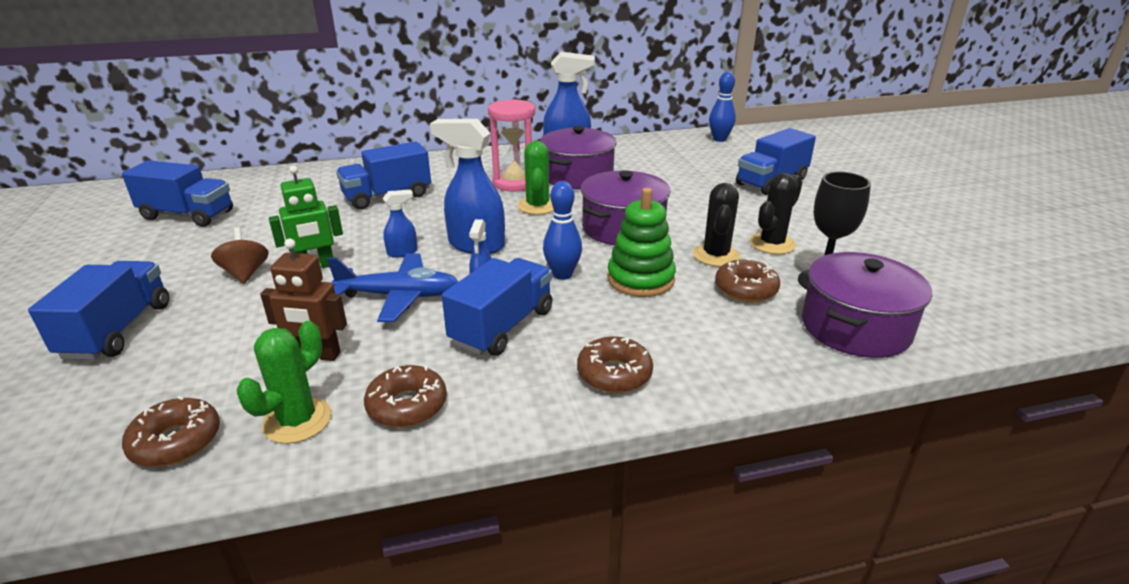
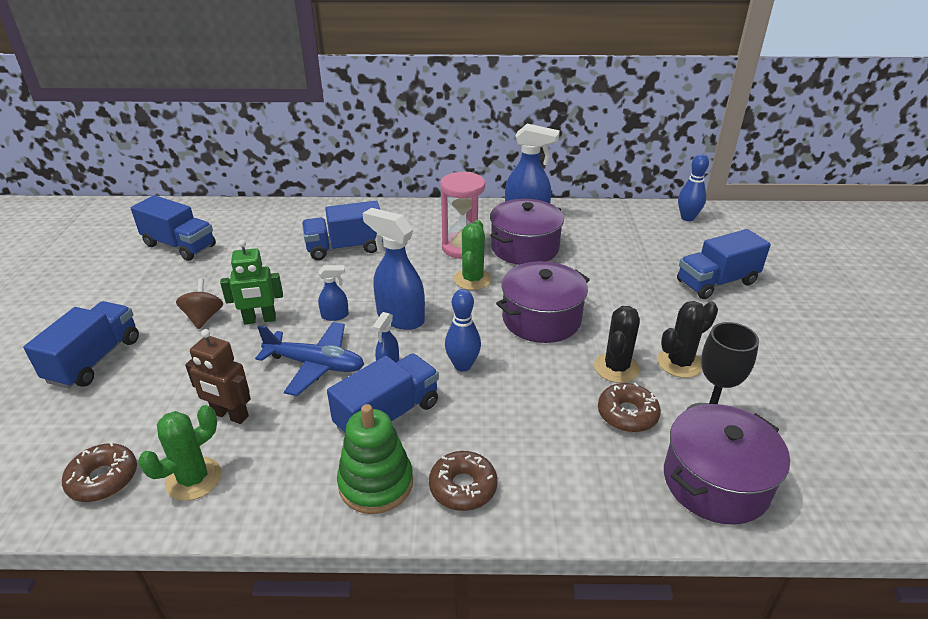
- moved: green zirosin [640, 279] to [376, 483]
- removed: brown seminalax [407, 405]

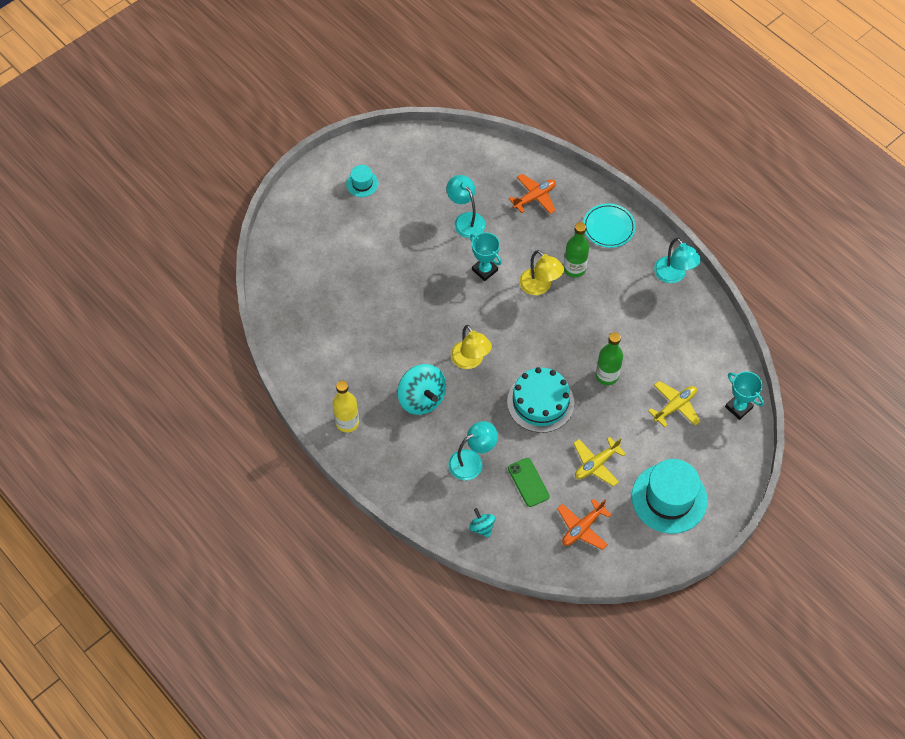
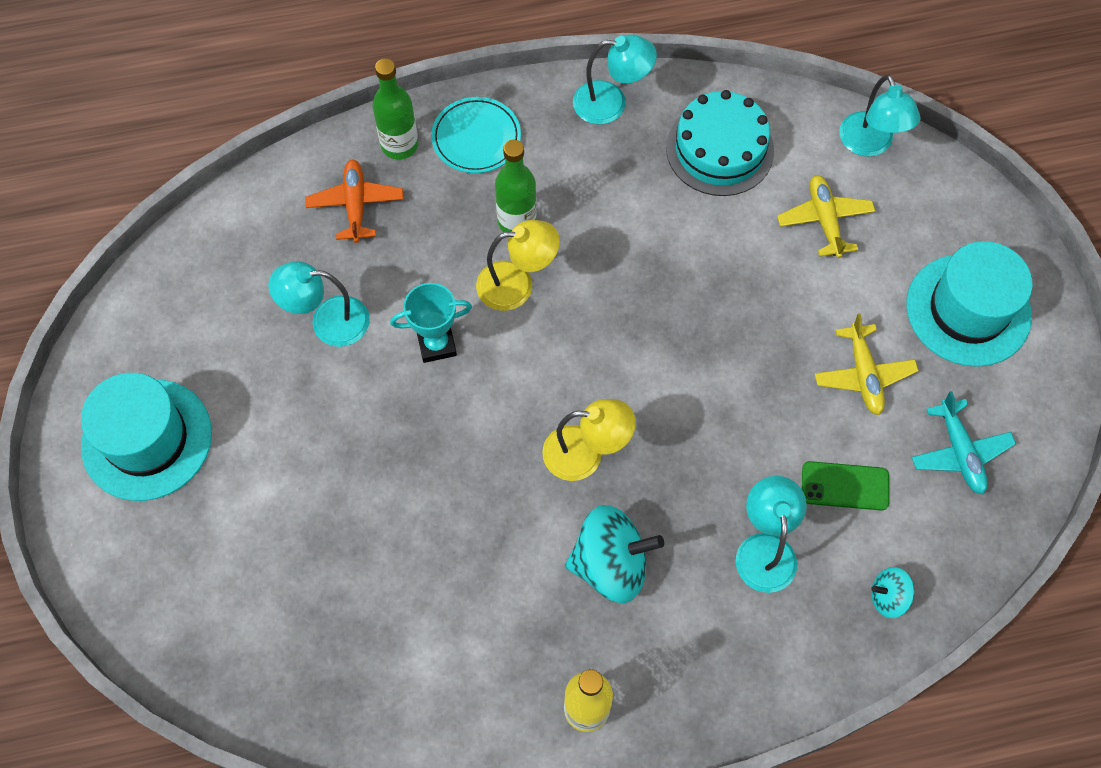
- resized: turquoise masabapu [362, 183] = [147, 439] x2.09
- moved: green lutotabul [607, 375] to [399, 145]
- moved: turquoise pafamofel [540, 402] to [720, 149]
- replaced: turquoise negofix [738, 407] to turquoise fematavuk [869, 144]
- recoloured: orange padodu [582, 528] to turquoise padodu [959, 452]

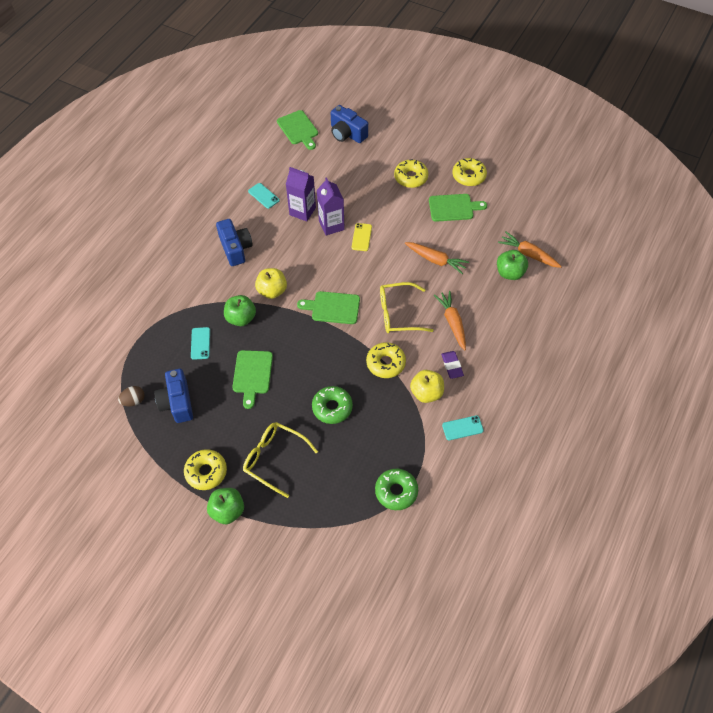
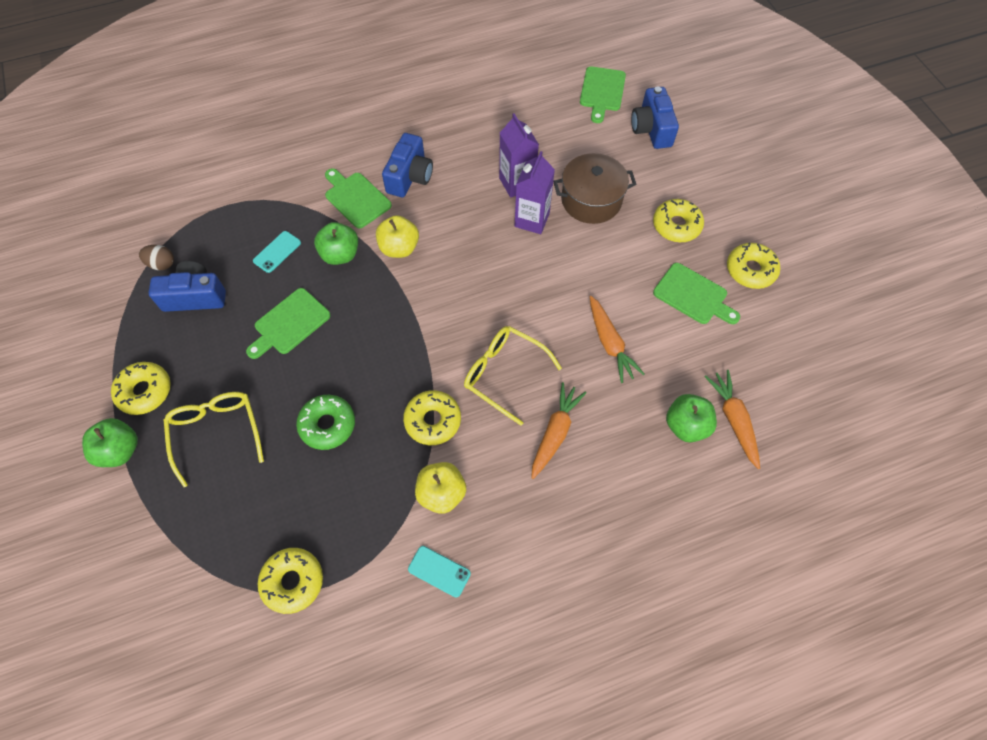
- removed: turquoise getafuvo [263, 196]
- removed: yellow getafuvo [361, 237]
- moved: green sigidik [333, 308] to [356, 198]
- removed: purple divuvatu [452, 366]
- turned: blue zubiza [177, 402] = [195, 296] 60 degrees clockwise
- recoloured: green seminalax [396, 491] to yellow seminalax [293, 581]
- added: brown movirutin [591, 200]

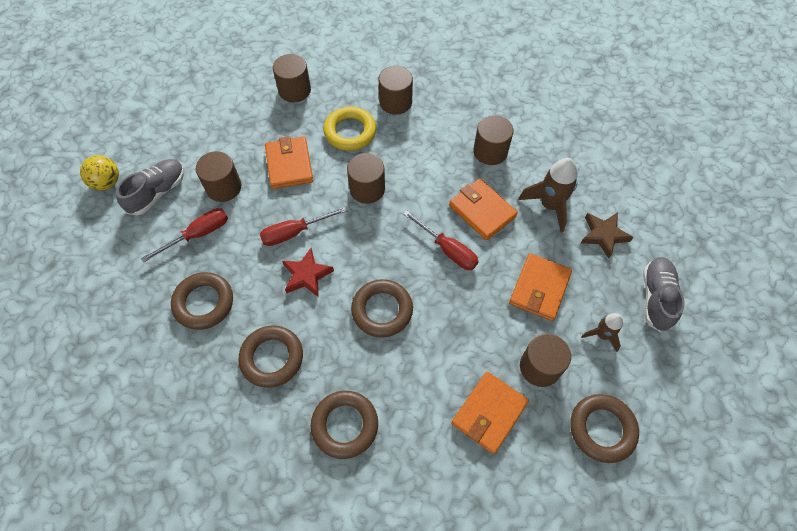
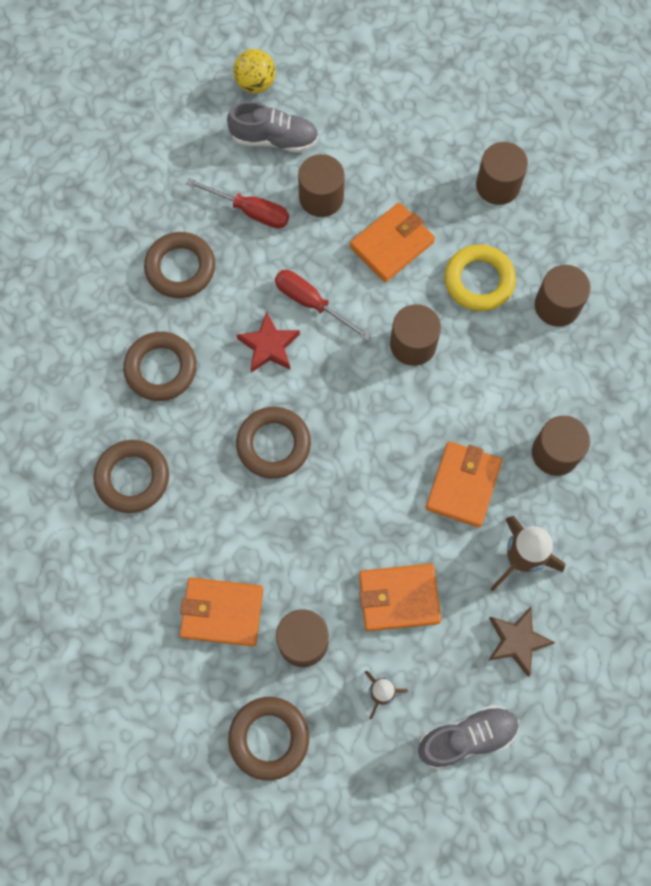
- removed: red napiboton [447, 250]

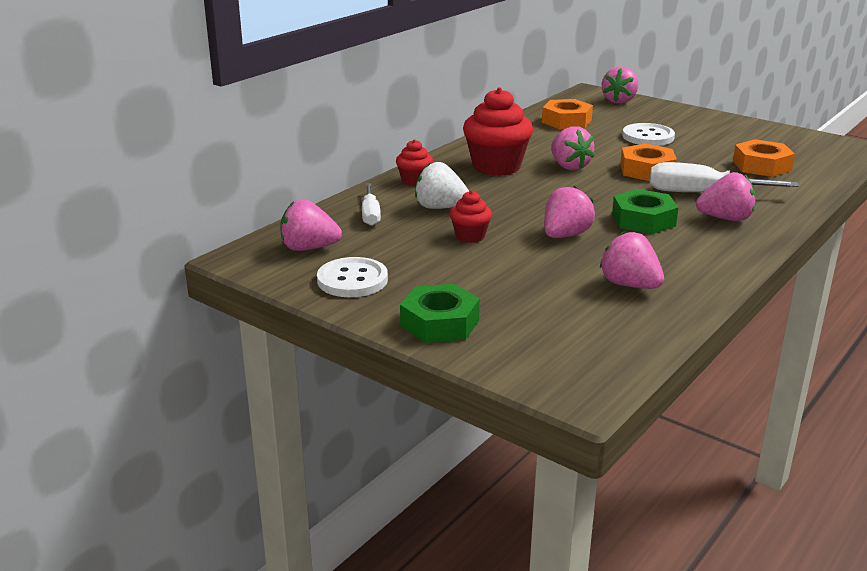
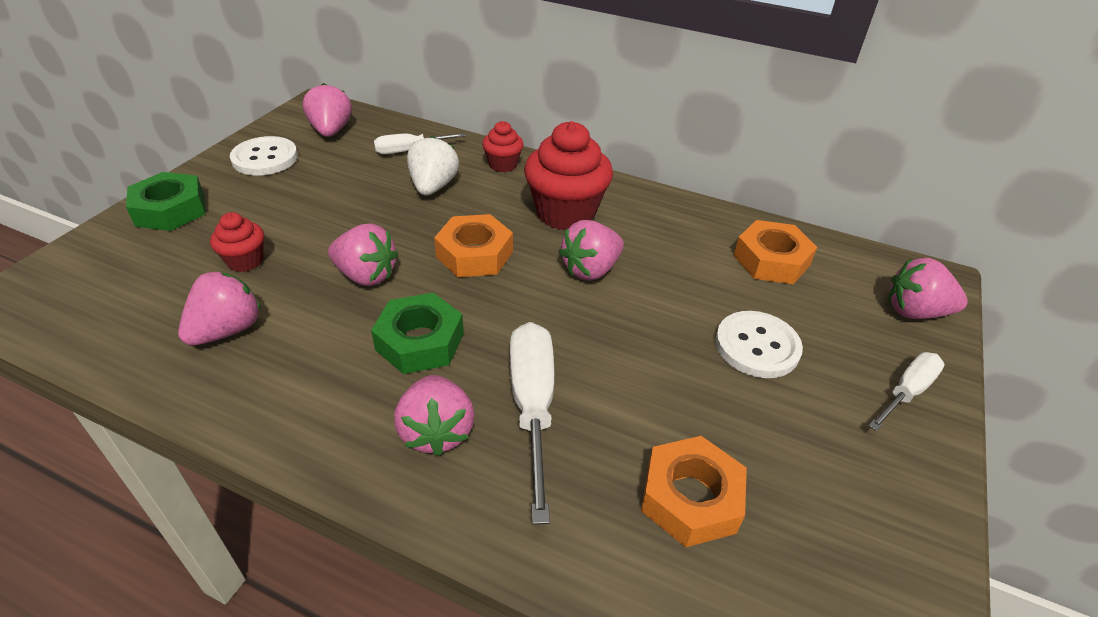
- moved: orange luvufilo [646, 170] to [474, 254]
- moved: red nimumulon [470, 236] to [245, 261]
- added: white napiboton [906, 392]

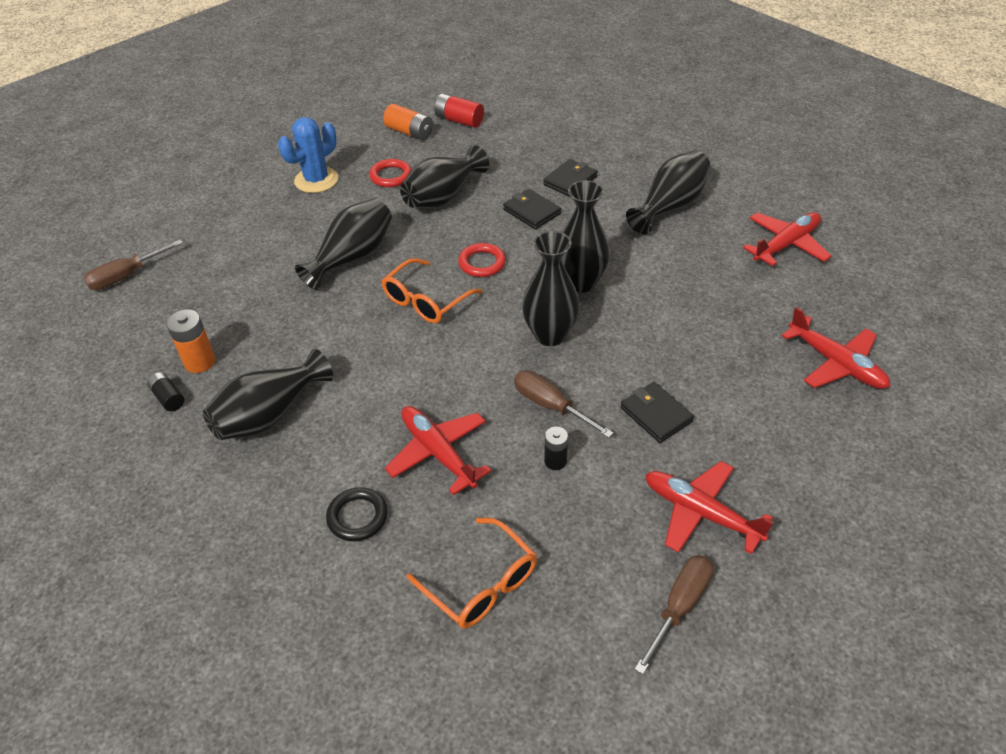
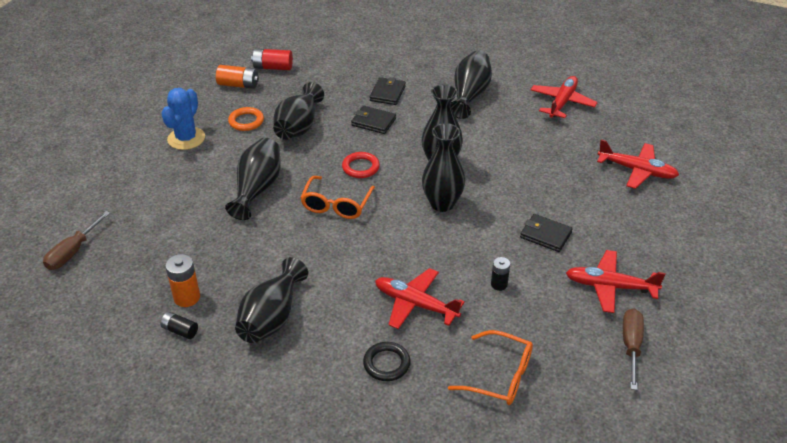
- recoloured: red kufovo [391, 176] to orange kufovo [246, 121]
- removed: brown napiboton [551, 406]

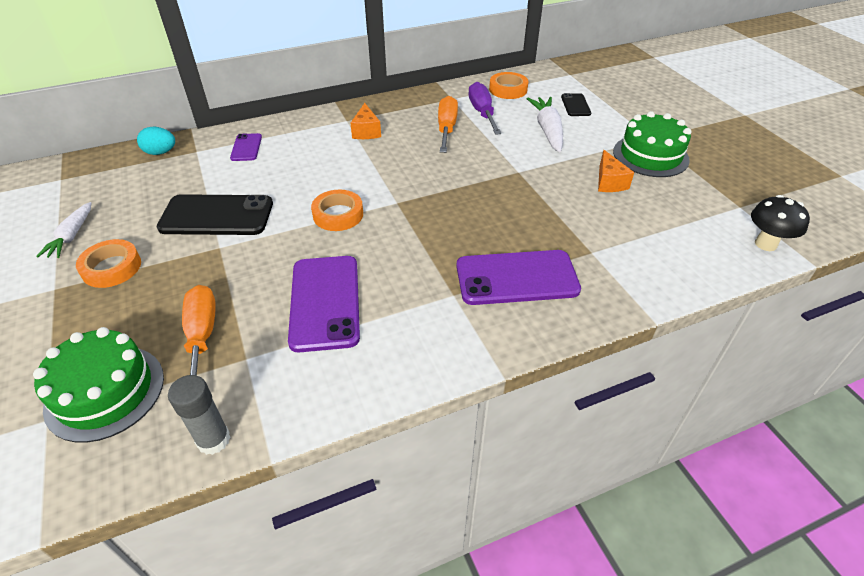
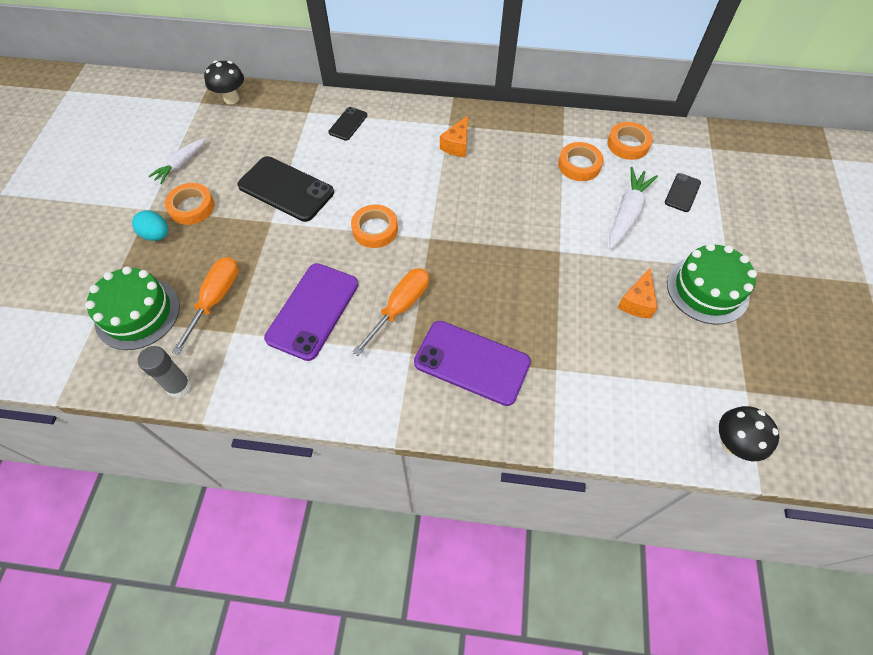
- replaced: purple napiboton [482, 113] to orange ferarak [579, 165]
- moved: orange napiboton [446, 128] to [400, 308]
- moved: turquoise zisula [160, 152] to [156, 235]
- recoloured: purple getafuvo [246, 147] to black getafuvo [348, 124]
- added: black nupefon [231, 99]

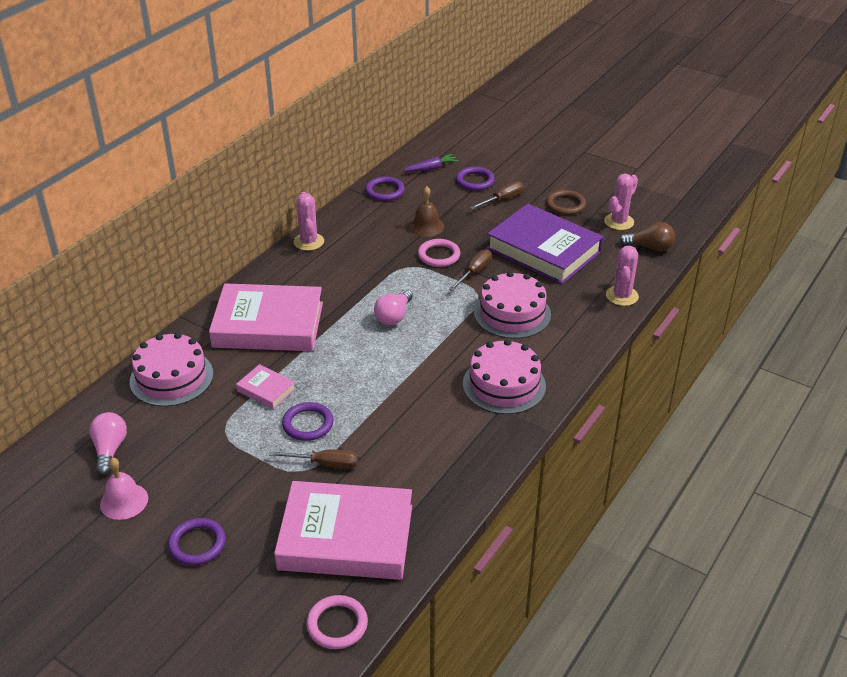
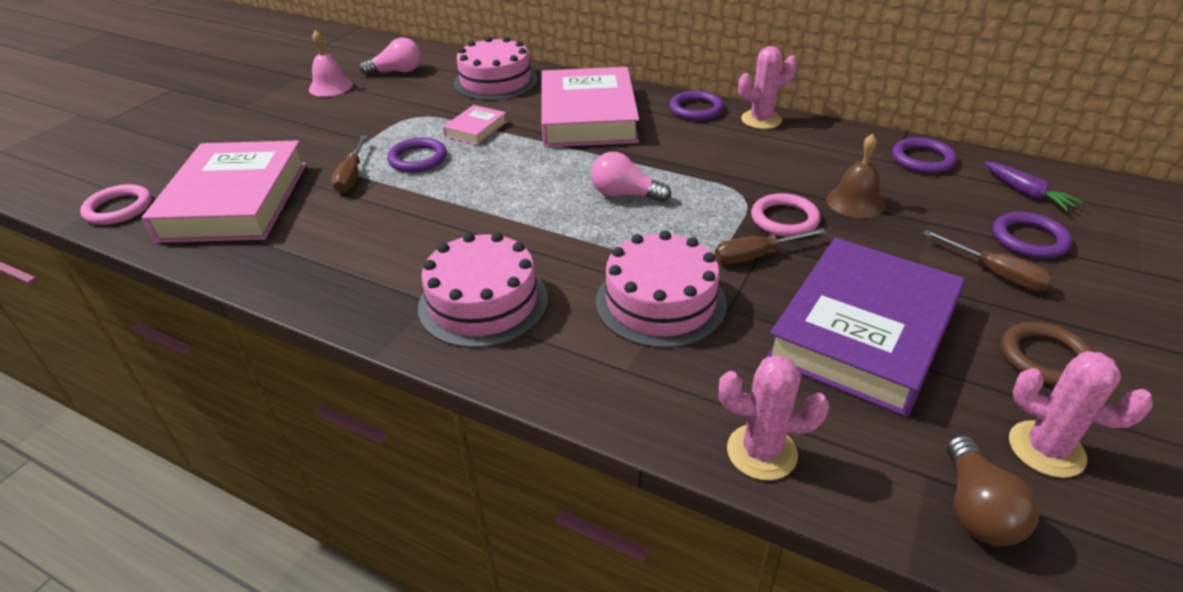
- turned: brown napiboton [474, 272] = [756, 256] 135 degrees clockwise
- moved: purple kufovo [197, 544] to [696, 109]

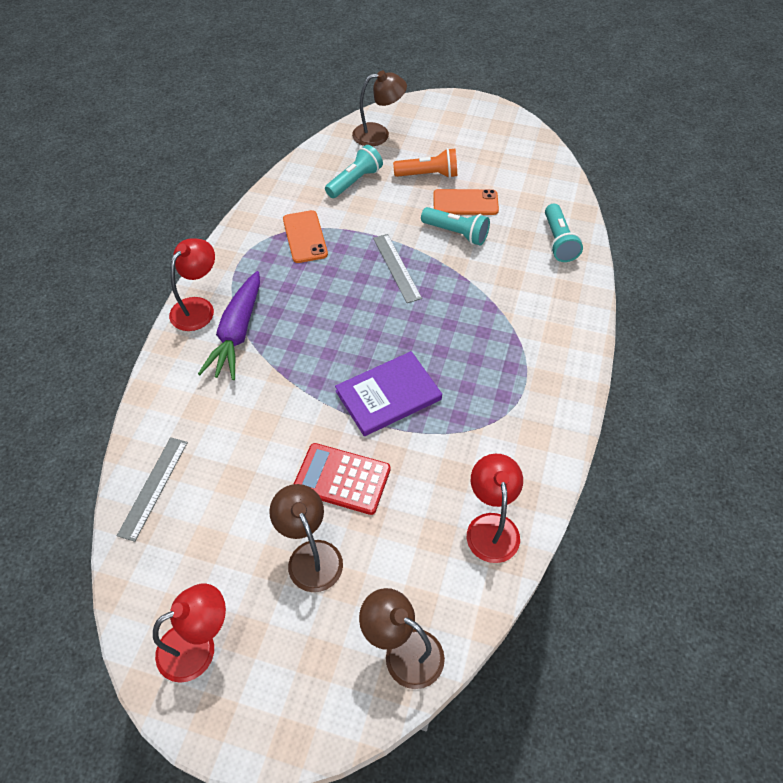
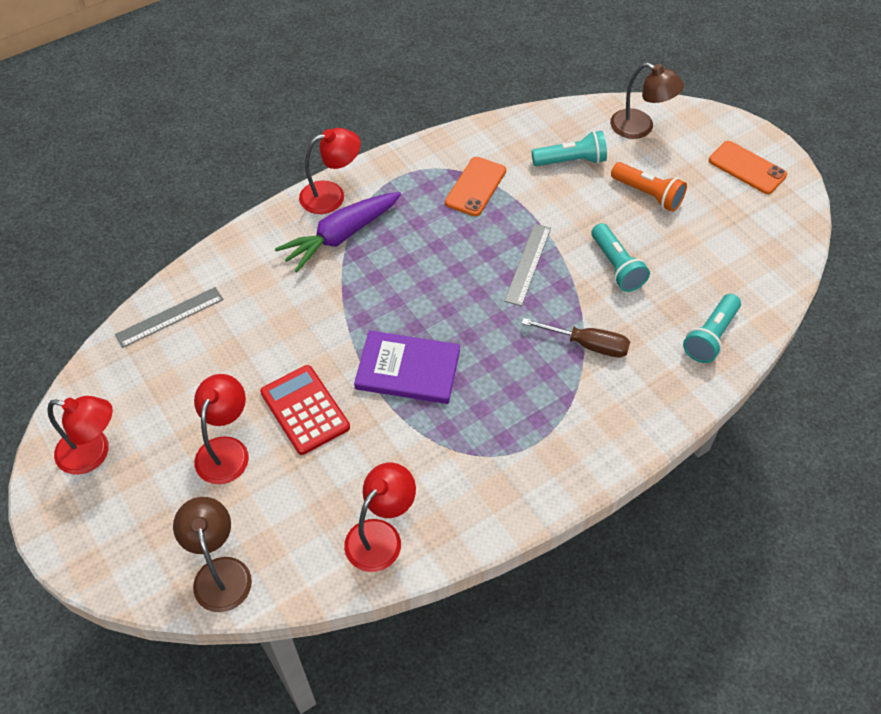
- moved: orange getafuvo [465, 203] to [747, 168]
- recoloured: brown fematavuk [310, 555] to red fematavuk [226, 450]
- added: brown napiboton [587, 345]

